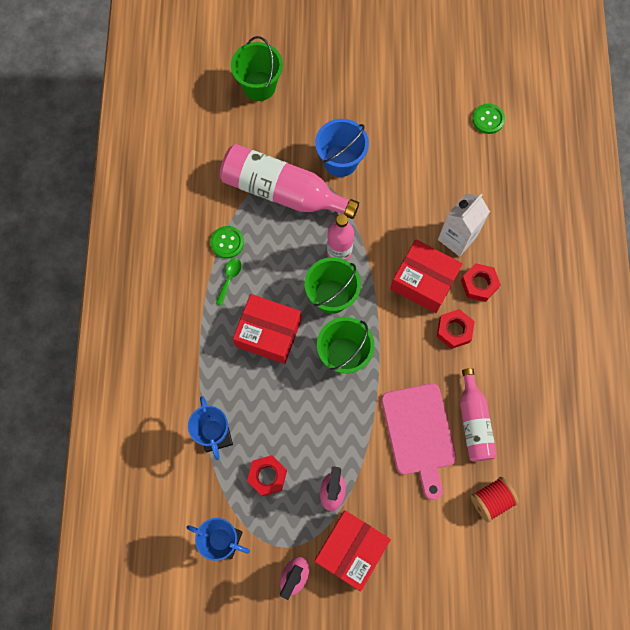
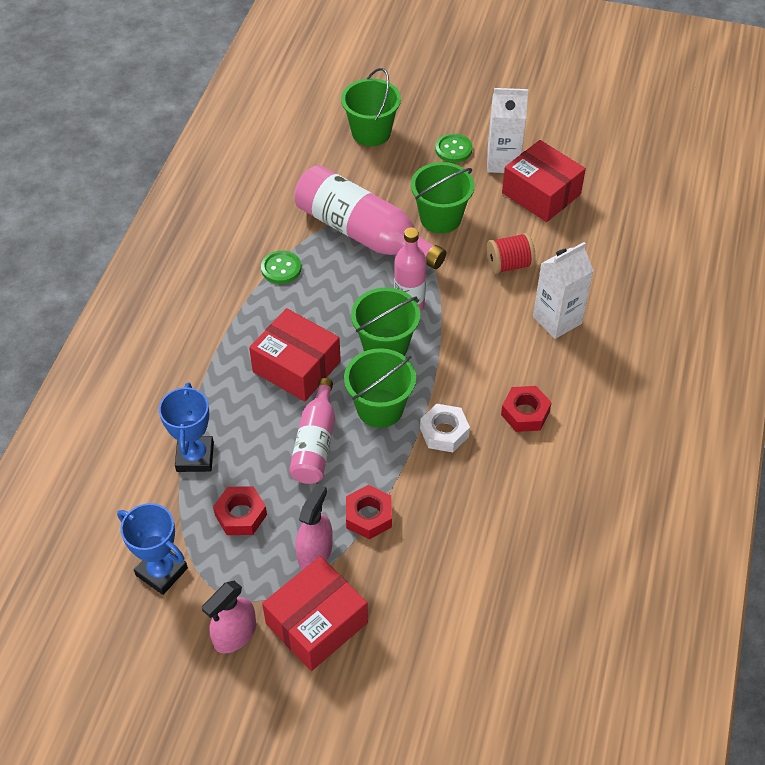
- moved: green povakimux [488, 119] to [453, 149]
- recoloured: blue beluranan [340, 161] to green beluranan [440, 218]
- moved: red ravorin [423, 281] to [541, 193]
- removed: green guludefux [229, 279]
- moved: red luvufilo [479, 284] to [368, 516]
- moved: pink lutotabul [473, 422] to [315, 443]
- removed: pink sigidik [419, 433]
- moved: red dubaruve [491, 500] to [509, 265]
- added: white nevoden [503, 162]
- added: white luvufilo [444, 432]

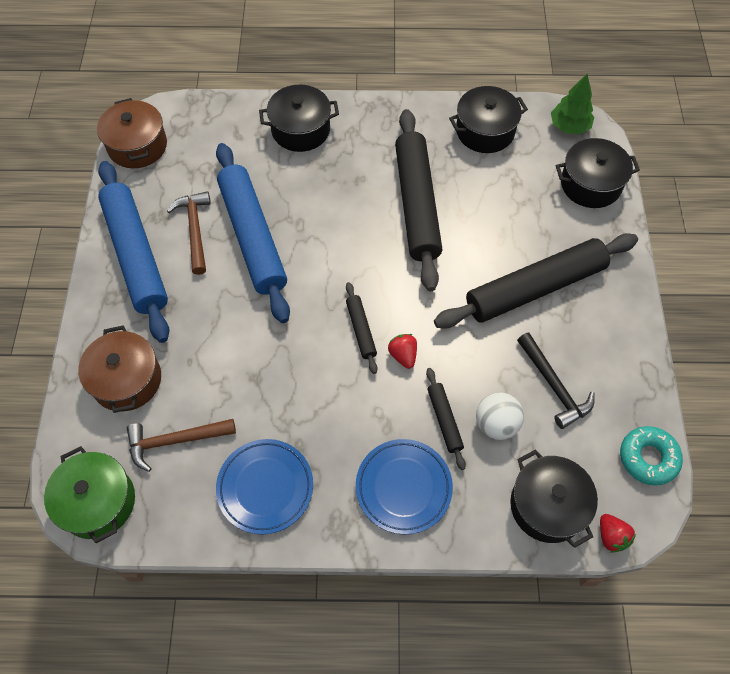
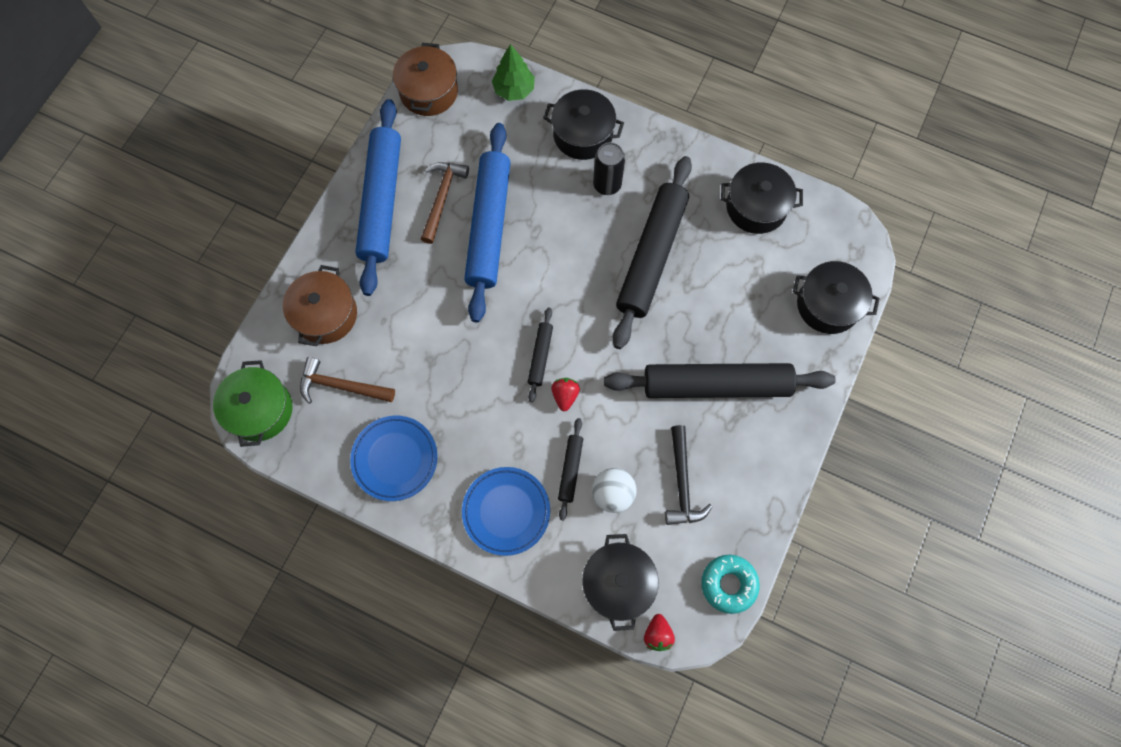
- moved: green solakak [569, 127] to [514, 90]
- added: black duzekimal [607, 184]

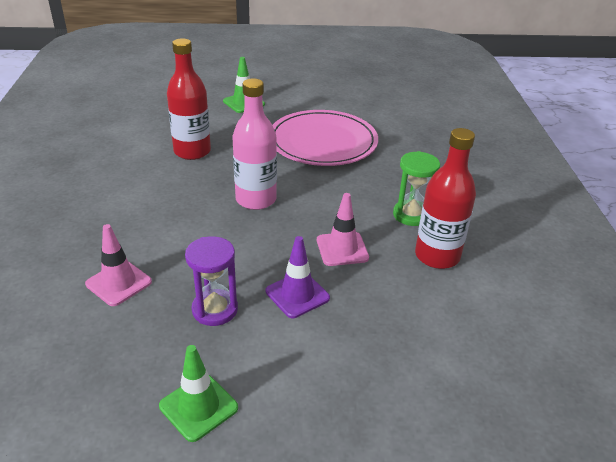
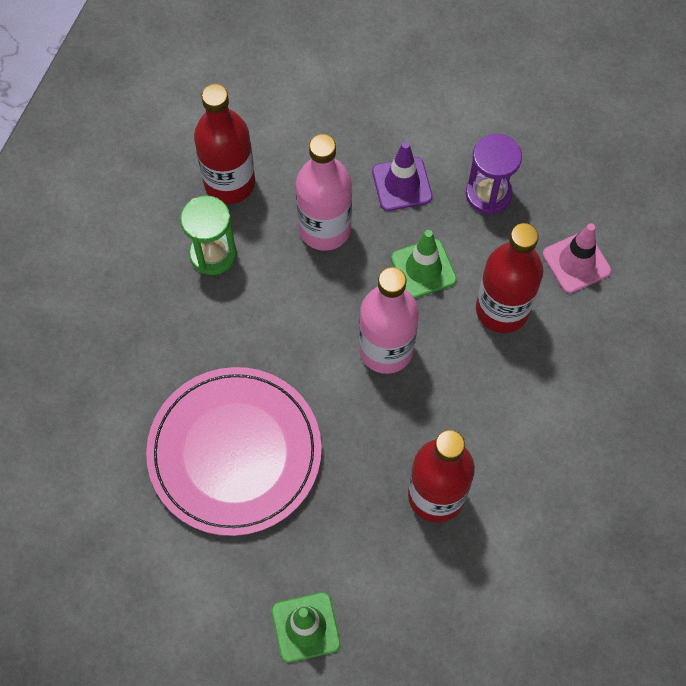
- replaced: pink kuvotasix [342, 249] to pink lutotabul [325, 229]
- moved: green kuvotasix [198, 407] to [423, 268]
- added: red lutotabul [502, 310]

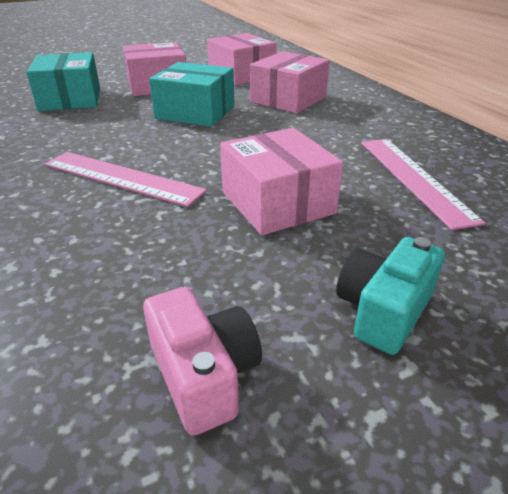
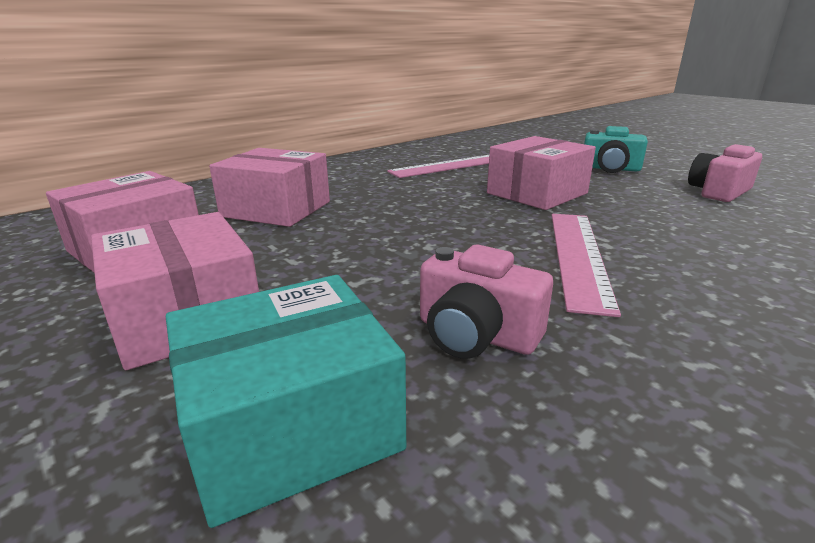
- removed: turquoise ravorin [195, 112]
- added: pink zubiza [476, 334]

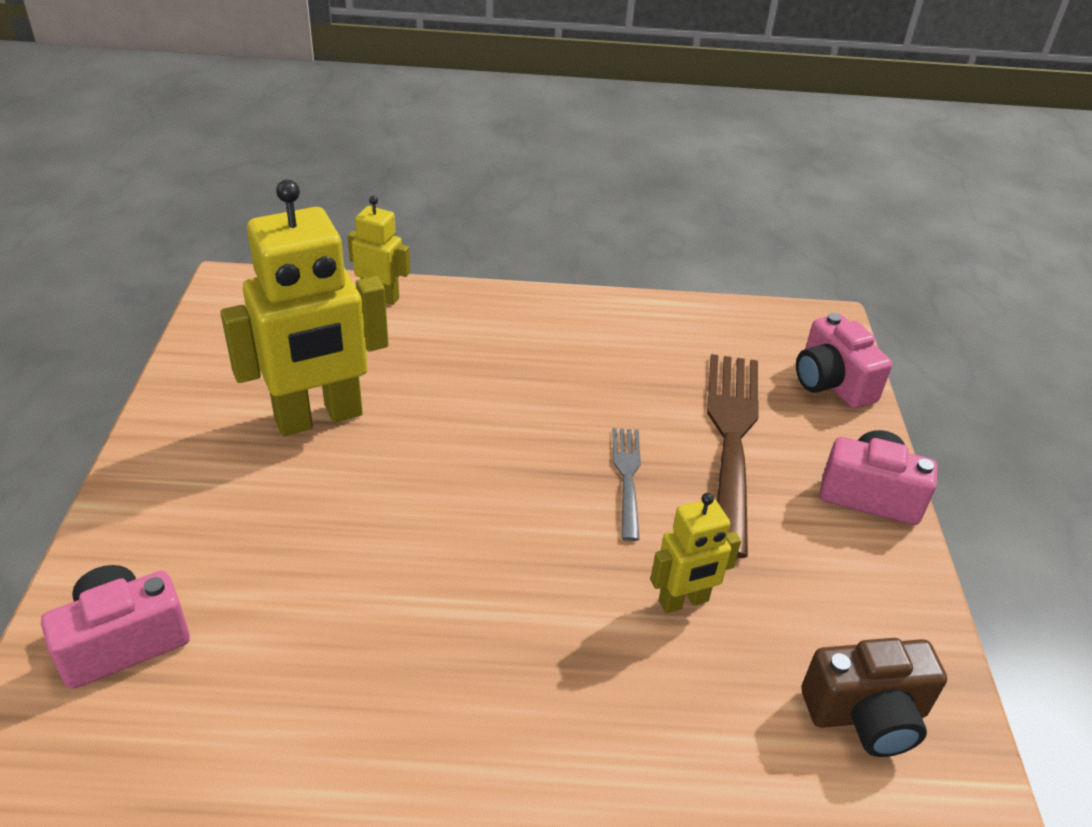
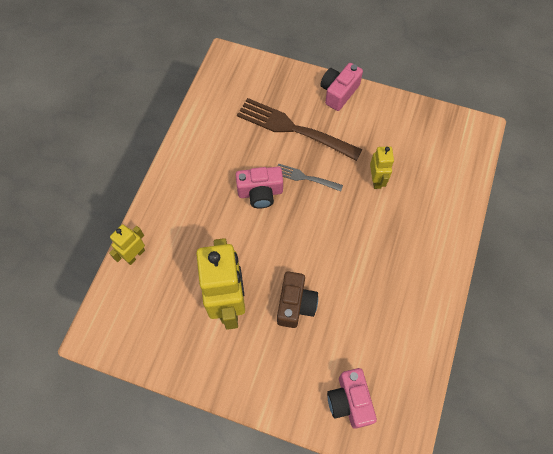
- moved: pink zubiza [832, 383] to [260, 193]
- moved: brown zubiza [866, 715] to [295, 304]

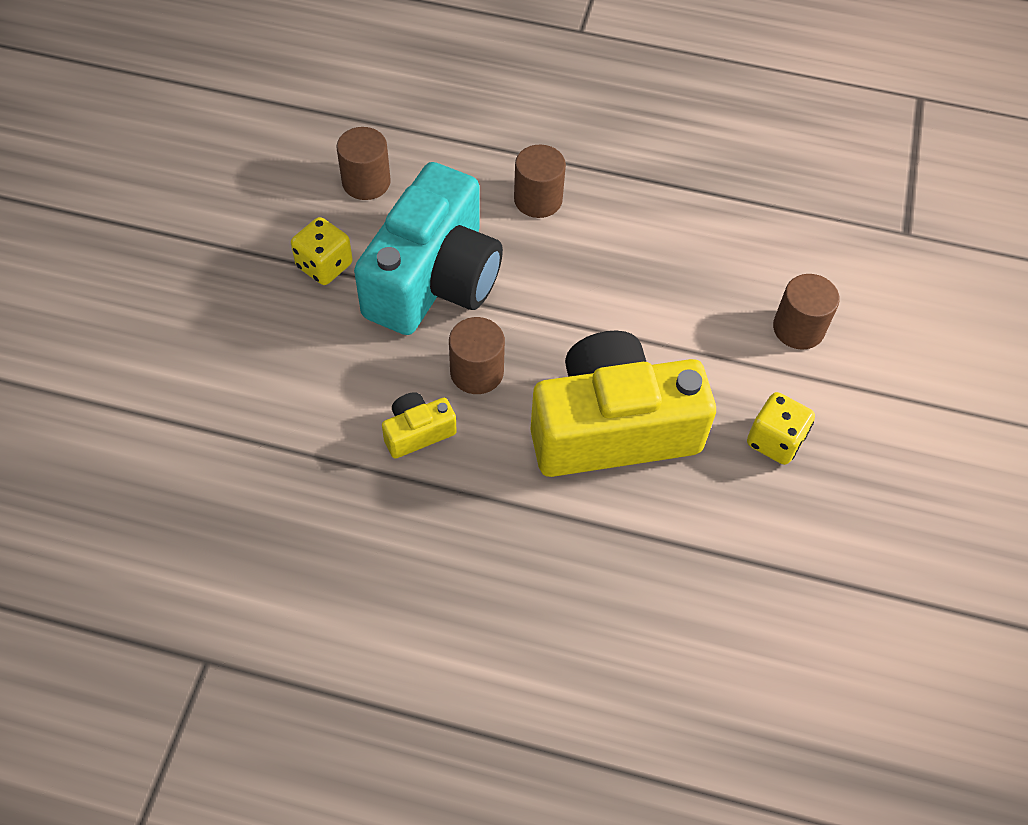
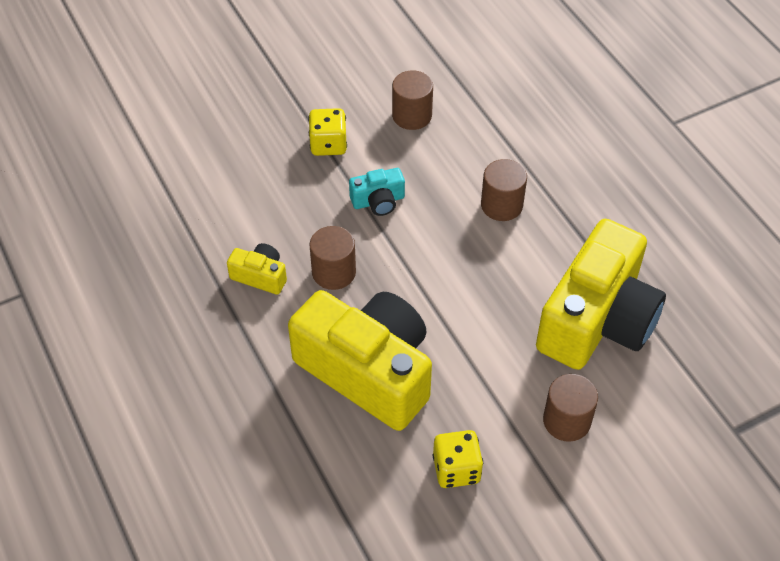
- resized: turquoise zubiza [434, 279] = [378, 201] x0.42
- added: yellow zubiza [597, 319]

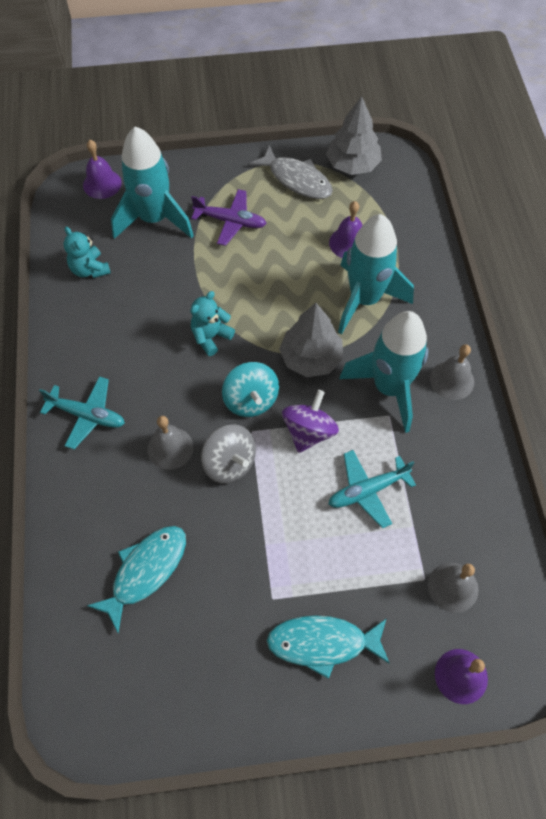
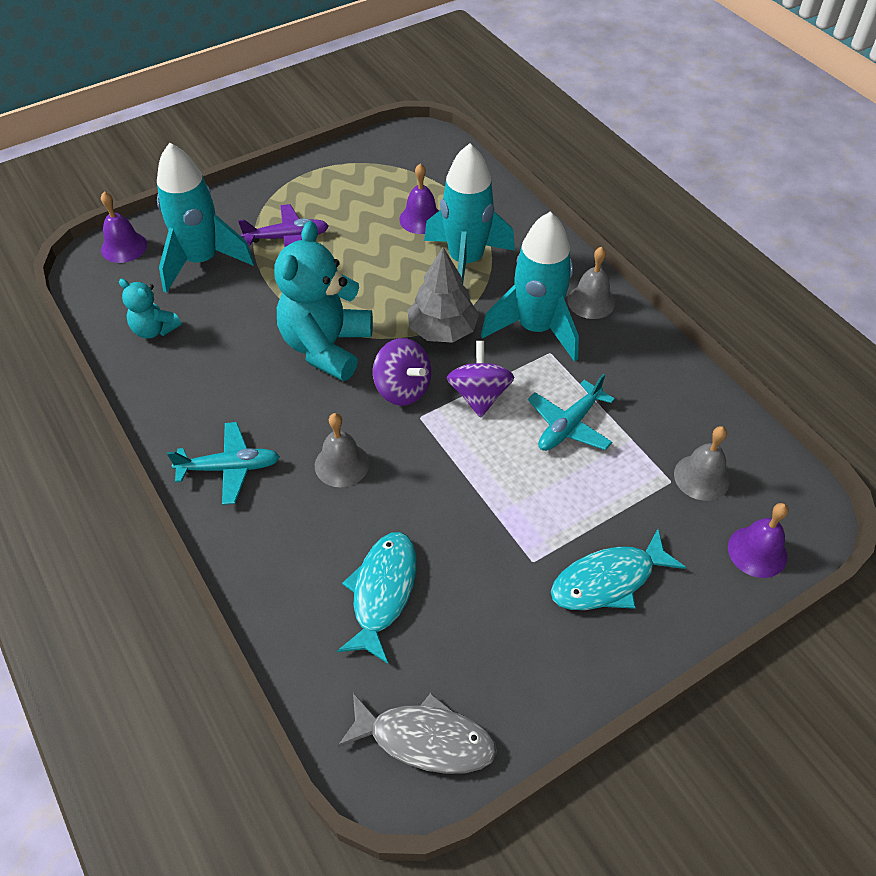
- removed: grey solakak [352, 165]
- moved: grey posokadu [297, 179] to [425, 739]
- resized: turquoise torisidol [211, 337] = [326, 347] x1.95
- recoloured: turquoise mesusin [251, 400] to purple mesusin [402, 389]
- removed: grey mesusin [229, 463]

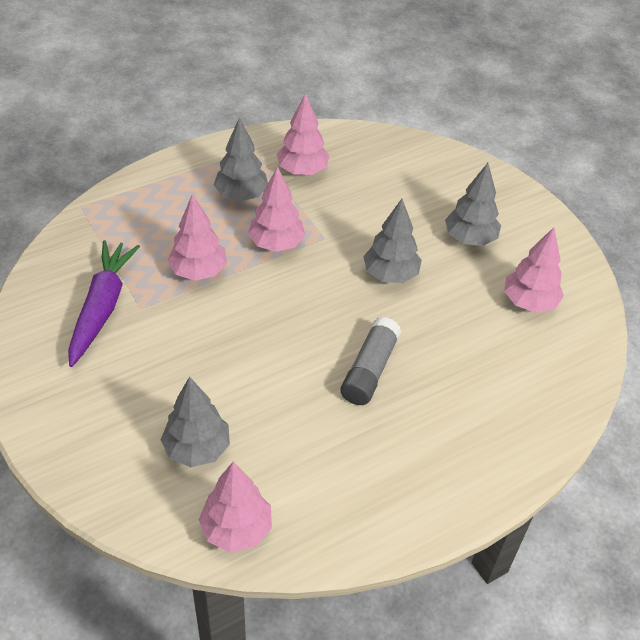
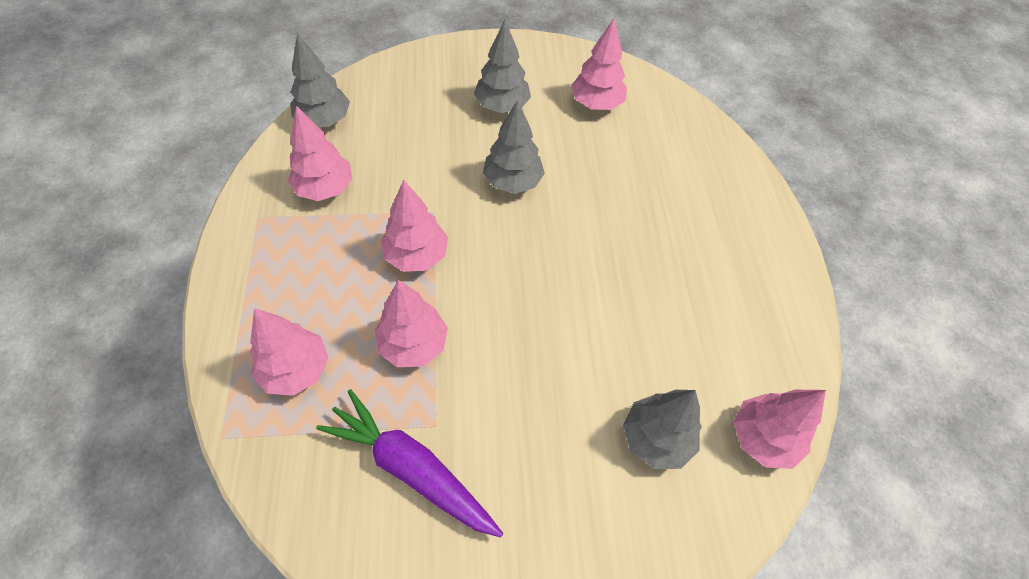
- moved: grey solakak [241, 195] to [324, 120]
- removed: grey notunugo [369, 370]
- added: pink solakak [296, 370]

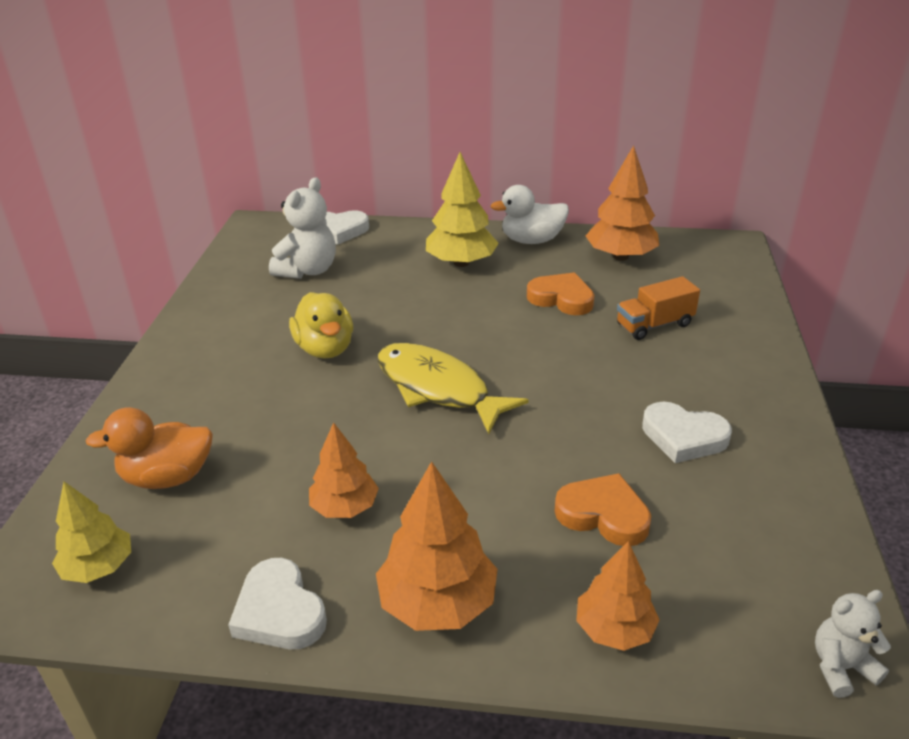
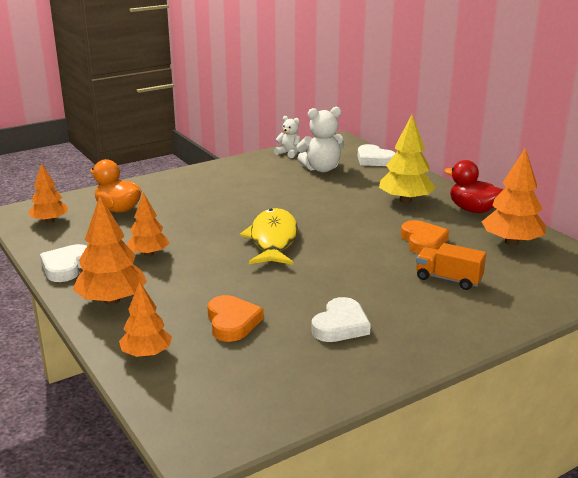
- recoloured: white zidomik [531, 240] to red zidomik [472, 210]
- removed: yellow zidomik [325, 349]
- turned: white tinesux [683, 437] = [340, 325] 135 degrees counterclockwise
- recoloured: yellow solakak [99, 567] to orange solakak [50, 221]
- moved: white torisidol [841, 667] to [289, 153]

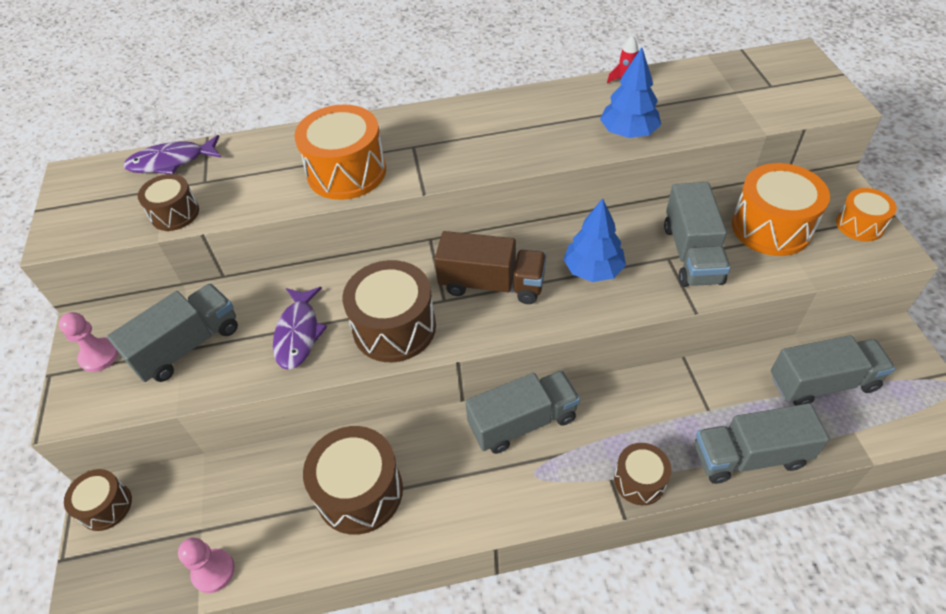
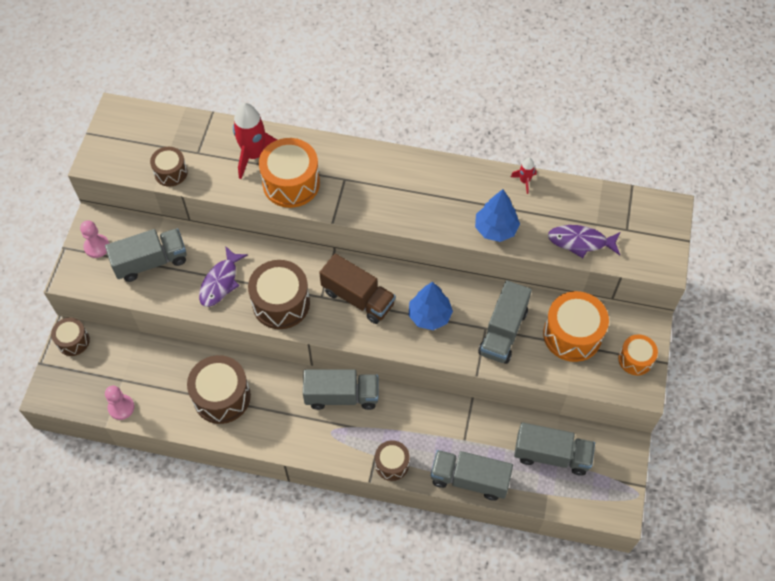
- moved: purple posokadu [171, 162] to [580, 242]
- added: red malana [254, 155]

